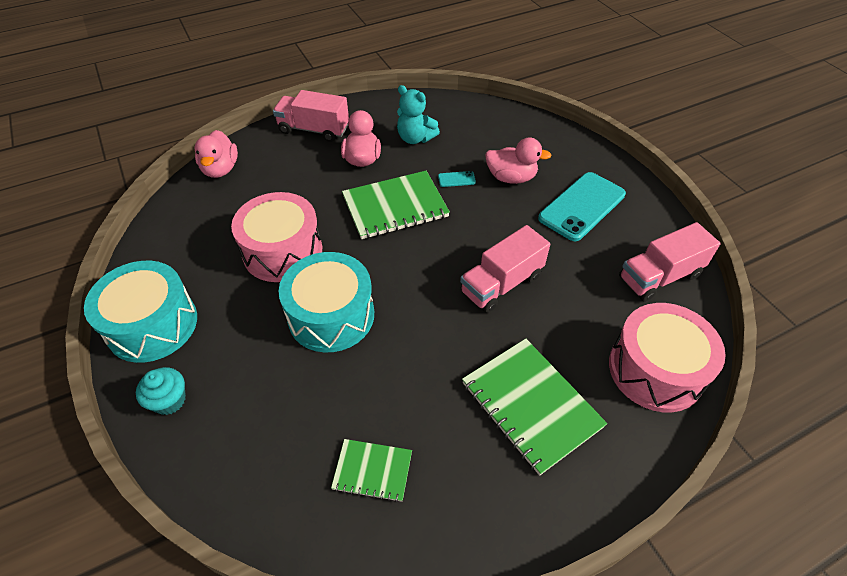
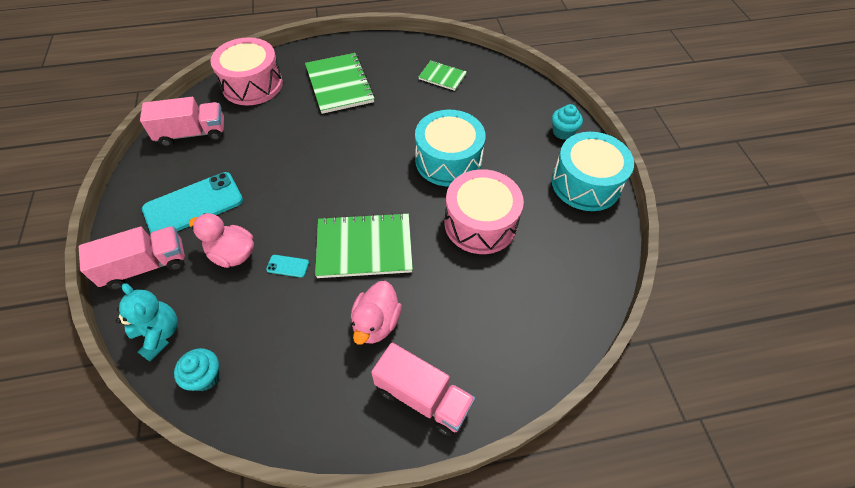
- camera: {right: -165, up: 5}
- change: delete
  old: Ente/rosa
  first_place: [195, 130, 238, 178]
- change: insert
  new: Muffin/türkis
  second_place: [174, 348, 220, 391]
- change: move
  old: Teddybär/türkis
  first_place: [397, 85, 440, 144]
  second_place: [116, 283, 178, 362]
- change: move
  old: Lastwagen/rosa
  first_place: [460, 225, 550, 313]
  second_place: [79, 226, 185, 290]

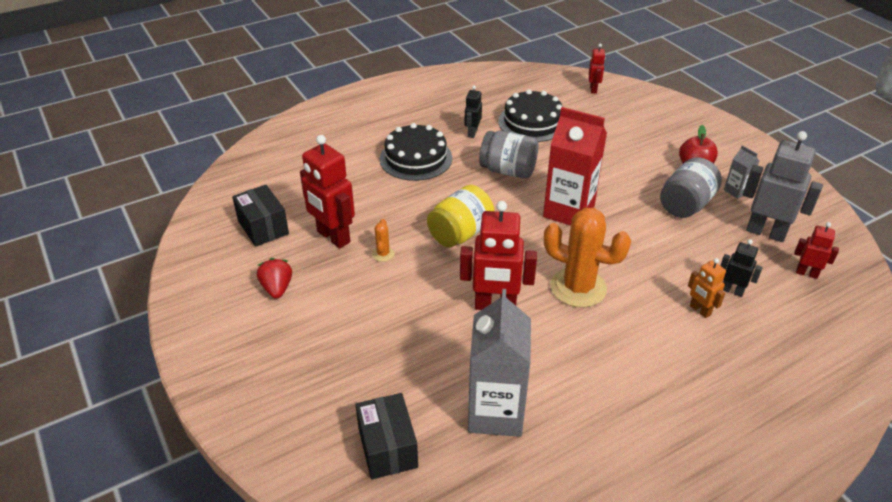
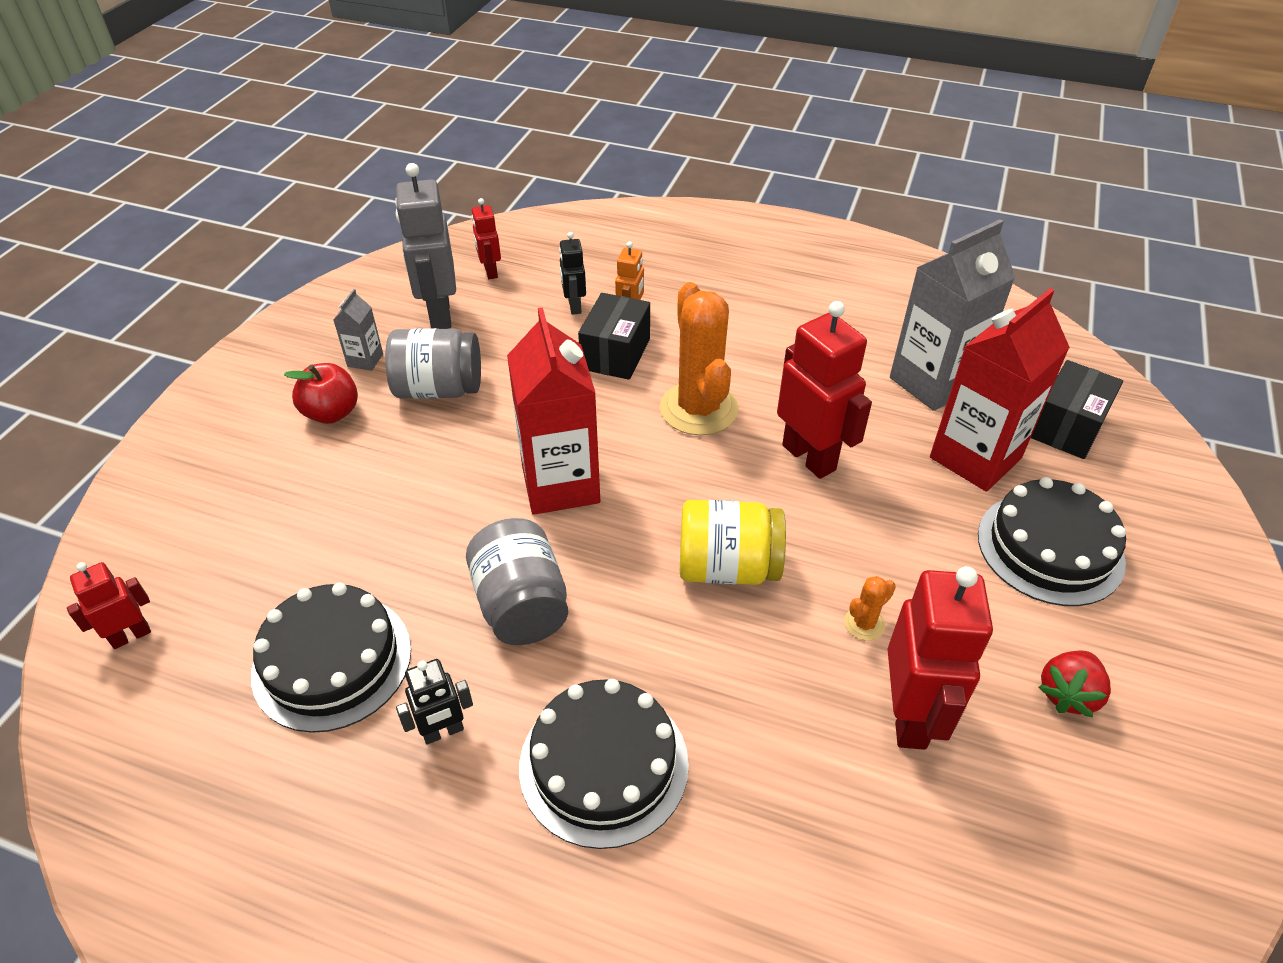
- camera: {right: -130, up: 5}
- change: insert
  new: Getränkekarton/rot
  second_place: [930, 288, 1070, 492]
- change: insert
  new: Kuchen/schwarz
  second_place: [978, 477, 1126, 606]
- change: move
  old: Schachtel/schwarz
  first_place: [232, 185, 289, 247]
  second_place: [578, 293, 650, 380]

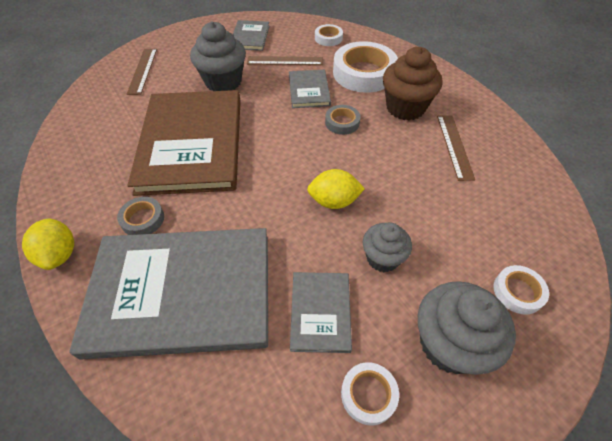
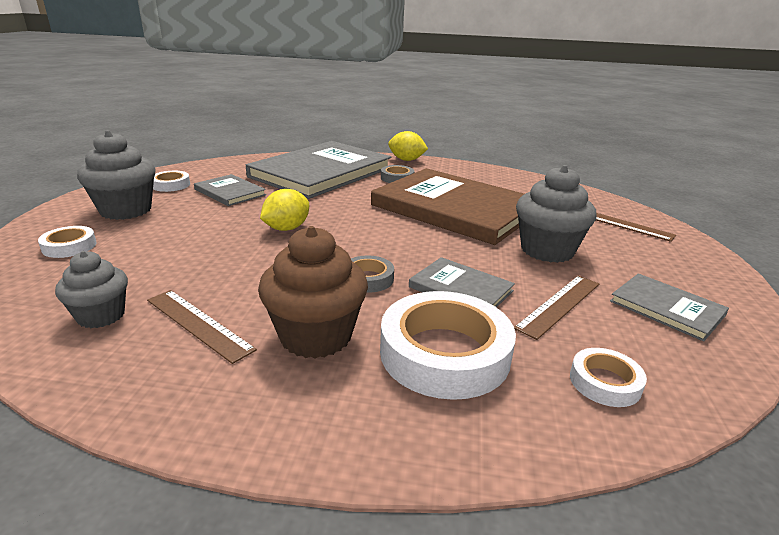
- camera: {right: 130, up: -25}
- change: move
  old: Muffin/grau
  first_place: [363, 223, 412, 272]
  second_place: [55, 251, 128, 328]

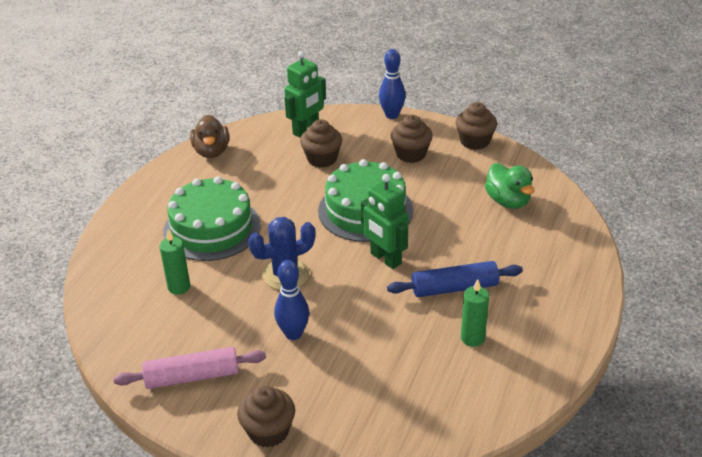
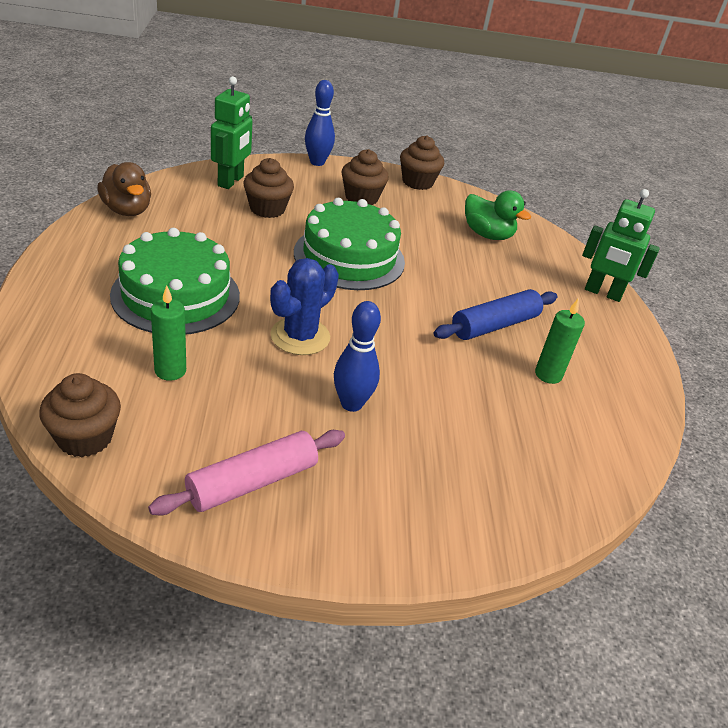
- camera: {right: -30, up: 0}
- change: move
  old: Muffin/braun
  first_place: [237, 386, 295, 448]
  second_place: [39, 373, 121, 457]
- change: move
  old: Roboter/grün
  first_place: [361, 174, 409, 269]
  second_place: [582, 189, 660, 302]

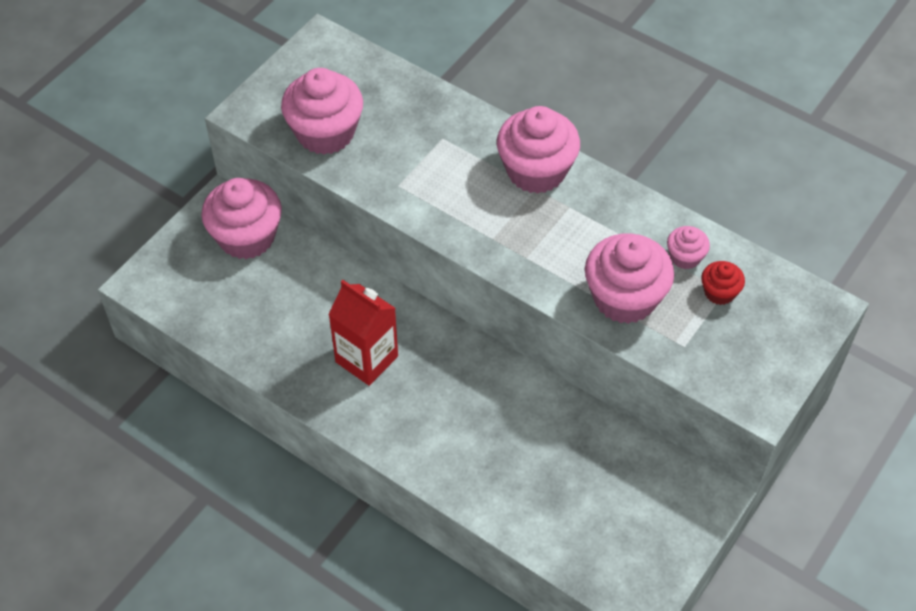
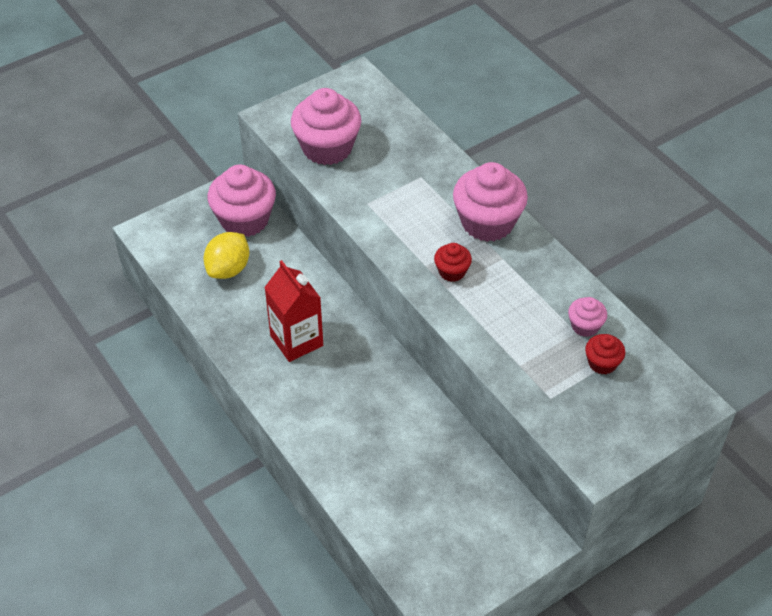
- camera: {right: 20, up: -5}
- change: delete
  old: Muffin/rosa
  first_place: [585, 233, 674, 324]
- change: insert
  new: Zitrone/gelb
  second_place: [203, 232, 249, 279]
- change: insert
  new: Muffin/rot
  second_place: [434, 243, 472, 282]

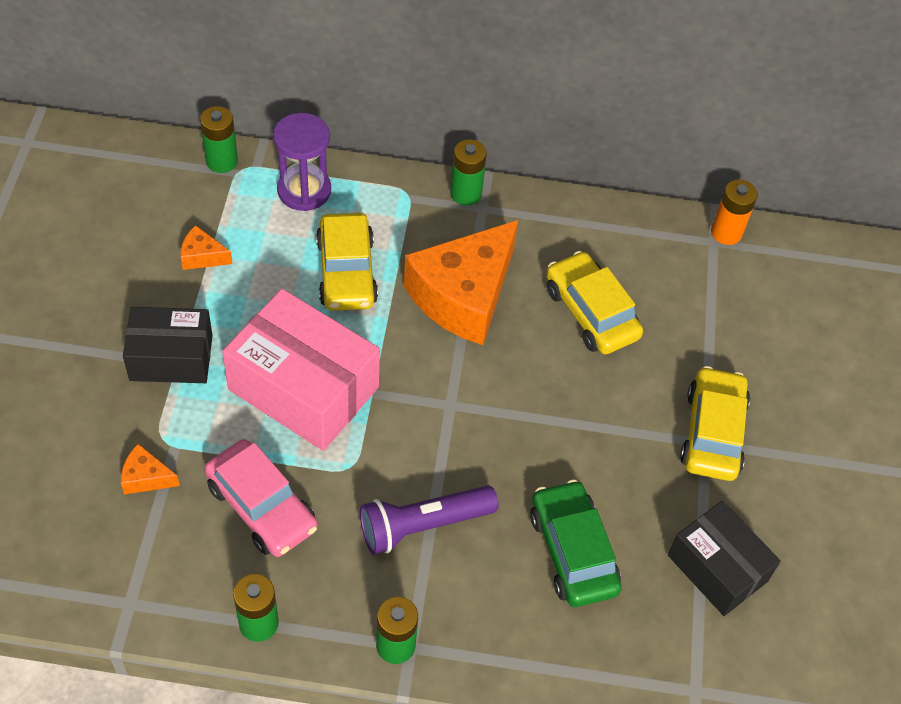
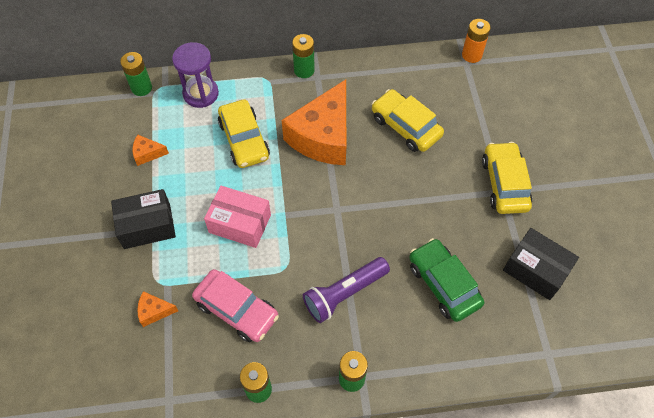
- camera: {right: -10, up: 5}
- change: resize
  old: Schachtel/rosa
  first_place: [222, 289, 380, 451]
  second_place: [204, 186, 271, 248]
  factor: 0.64

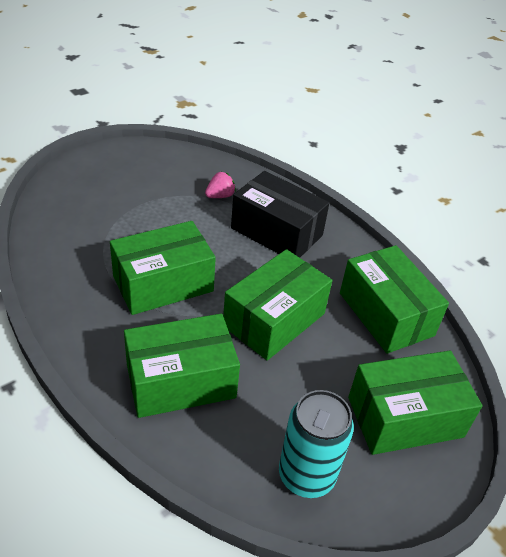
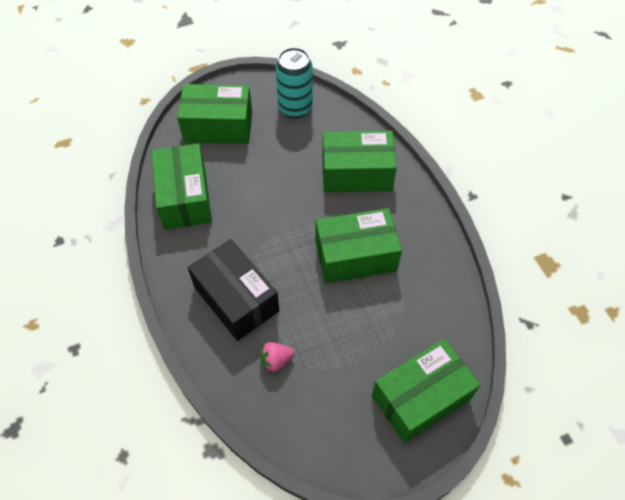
- camera: {right: -160, up: 15}
- change: move
  old: Schachtel/grün
  first_place: [223, 249, 332, 361]
  second_place: [372, 339, 481, 443]

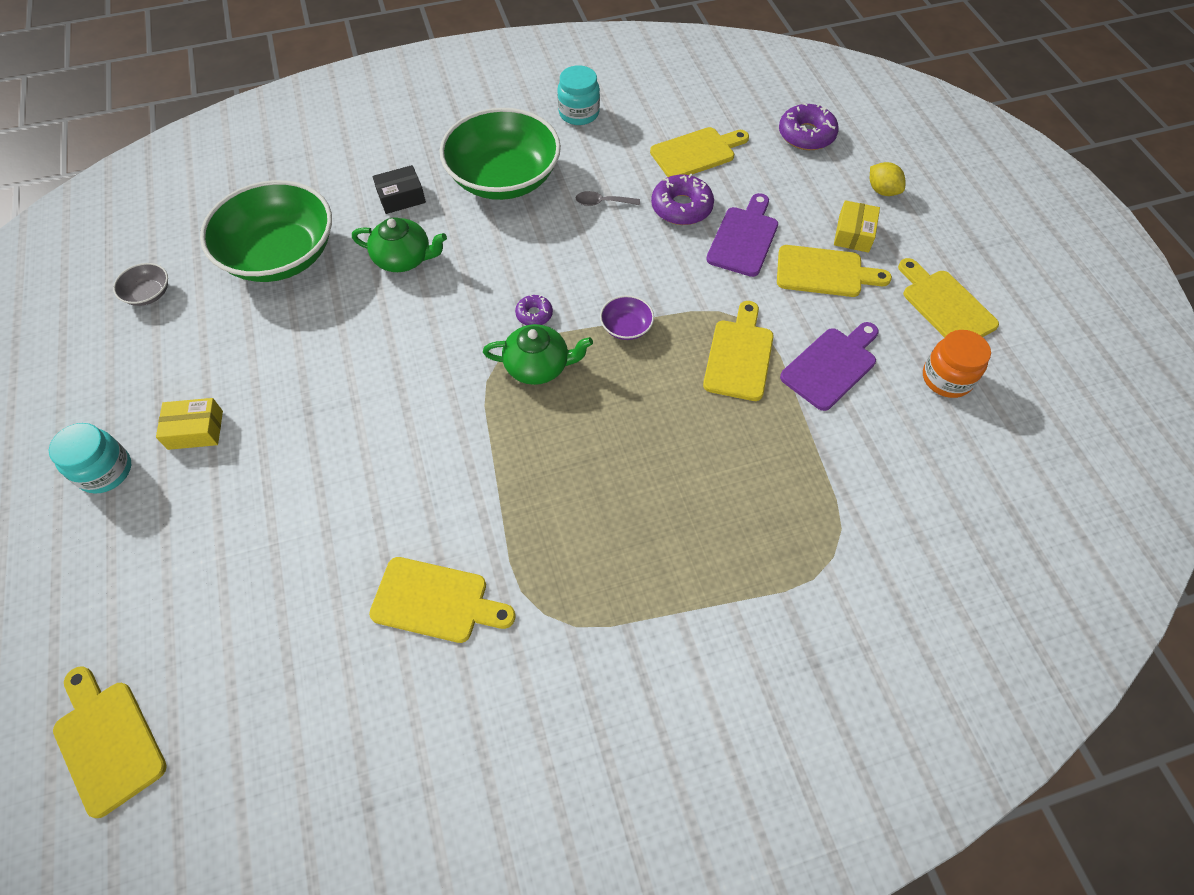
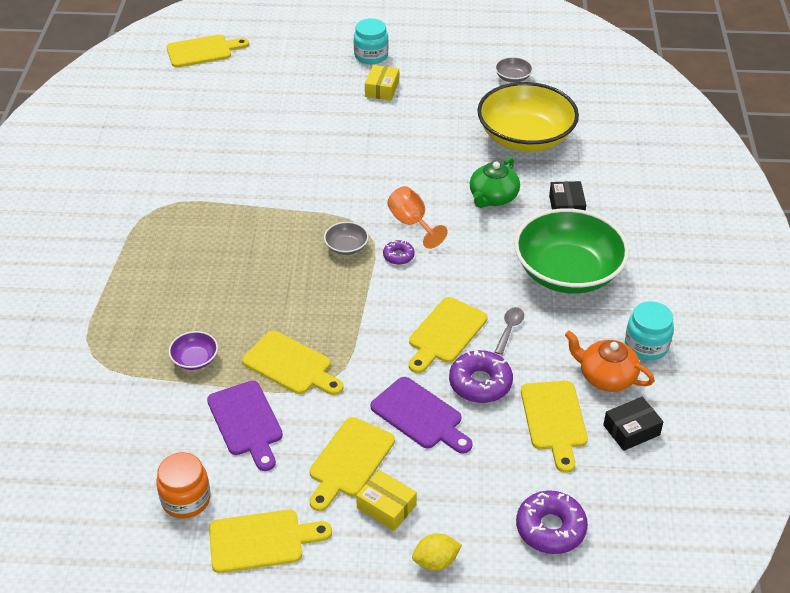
- camera: {right: 110, up: -15}
- change: insert
  new: Kelch/orange
  second_place: [387, 186, 448, 249]
- change: insert
  new: Teekanne/orange
  second_place: [565, 330, 655, 392]
- change: insert
  new: Schachtel/schwarz
  second_place: [603, 397, 663, 451]
- change: move
  old: Schneidebrett/gelb
  first_place: [369, 557, 516, 643]
  second_place: [409, 297, 488, 373]
- change: move
  old: Schüssel/lila
  first_place: [600, 295, 654, 340]
  second_place: [169, 331, 218, 370]
- change: replace
  old: Teekanne/grün
  new: Schüssel/grau
  first_place: [483, 324, 593, 385]
  second_place: [324, 222, 369, 255]
- change: recolor
  old: Schüssel/grün
  new: Schüssel/gelb
  first_place: [200, 180, 332, 282]
  second_place: [477, 82, 579, 152]

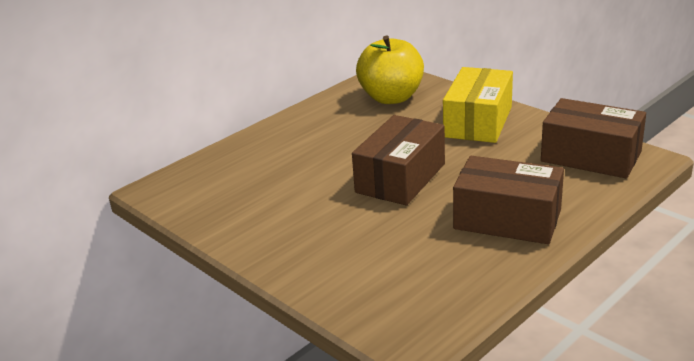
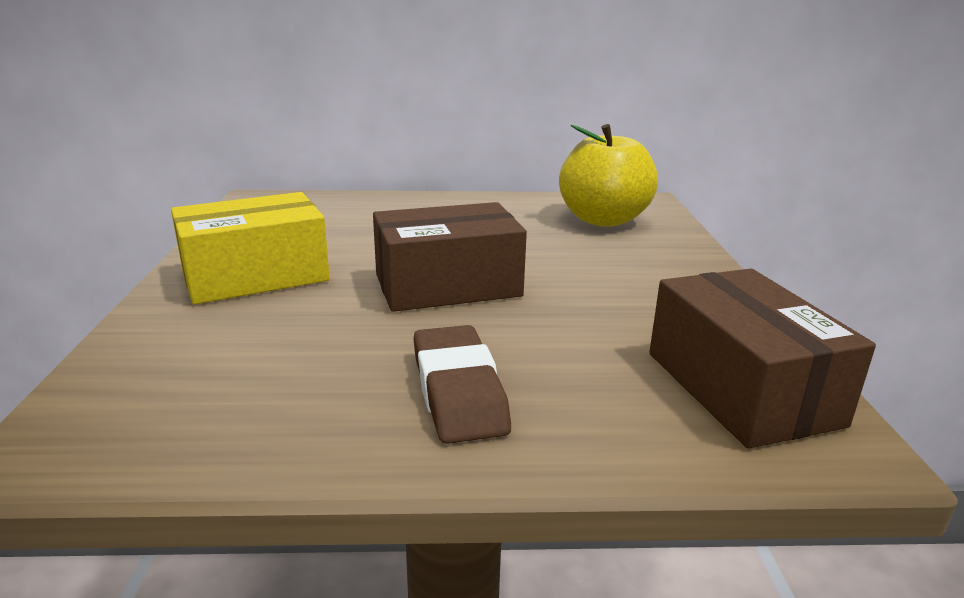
- camera: {right: 40, up: -5}
- change: move
  old: Schachtel/gelb
  first_place: [443, 67, 513, 143]
  second_place: [171, 192, 330, 304]
- change: replace
  old: Schachtel/braun
  new: Radiergummi/braun
  first_place: [453, 156, 564, 244]
  second_place: [414, 325, 511, 444]

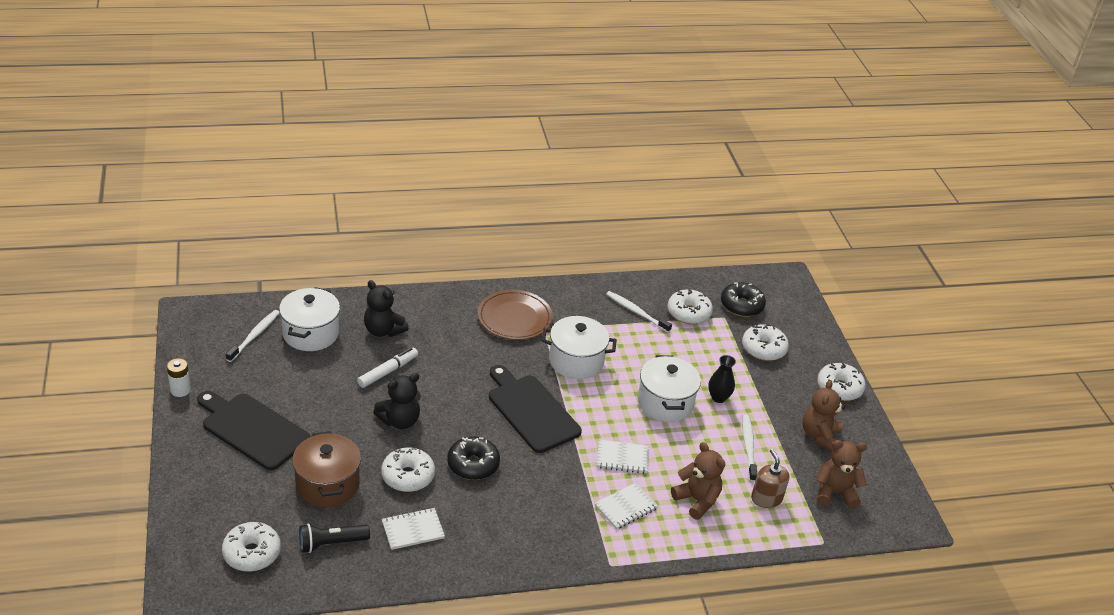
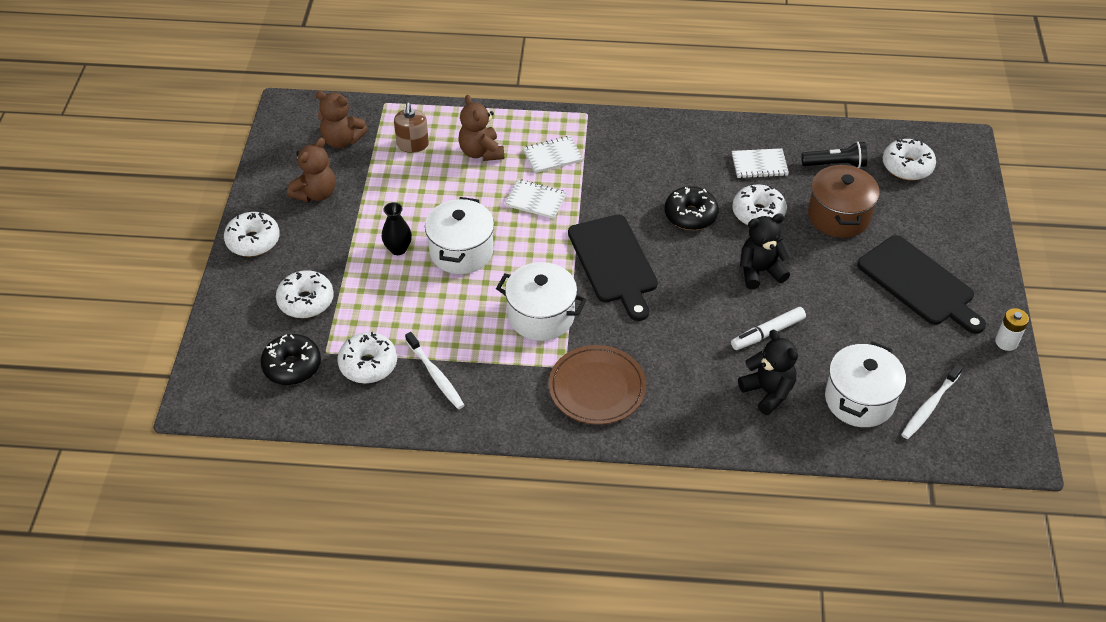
- camera: {right: -160, up: 10}
- change: delete
  old: Zahnbürste/weiß
  first_place: [742, 415, 757, 482]

